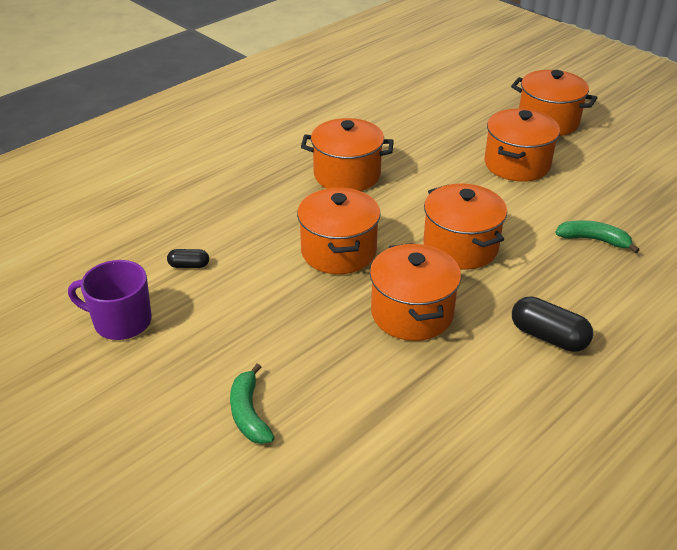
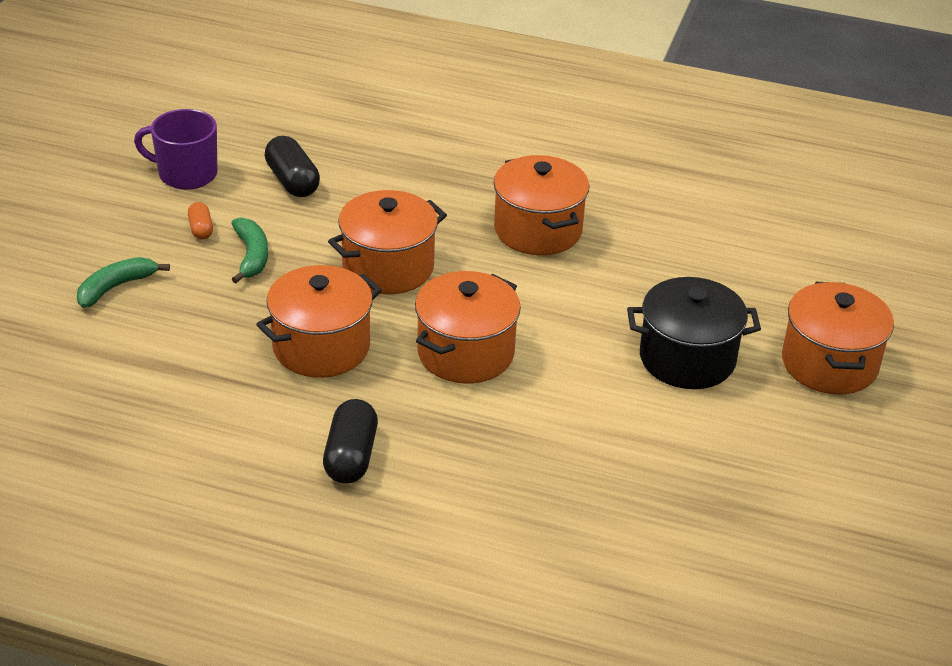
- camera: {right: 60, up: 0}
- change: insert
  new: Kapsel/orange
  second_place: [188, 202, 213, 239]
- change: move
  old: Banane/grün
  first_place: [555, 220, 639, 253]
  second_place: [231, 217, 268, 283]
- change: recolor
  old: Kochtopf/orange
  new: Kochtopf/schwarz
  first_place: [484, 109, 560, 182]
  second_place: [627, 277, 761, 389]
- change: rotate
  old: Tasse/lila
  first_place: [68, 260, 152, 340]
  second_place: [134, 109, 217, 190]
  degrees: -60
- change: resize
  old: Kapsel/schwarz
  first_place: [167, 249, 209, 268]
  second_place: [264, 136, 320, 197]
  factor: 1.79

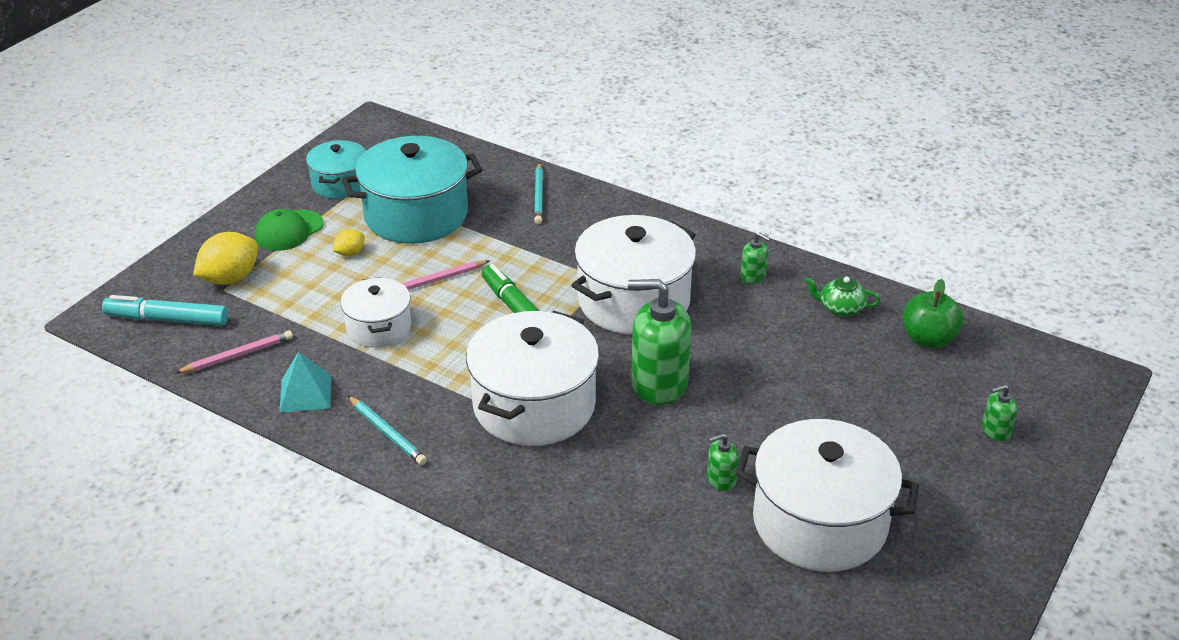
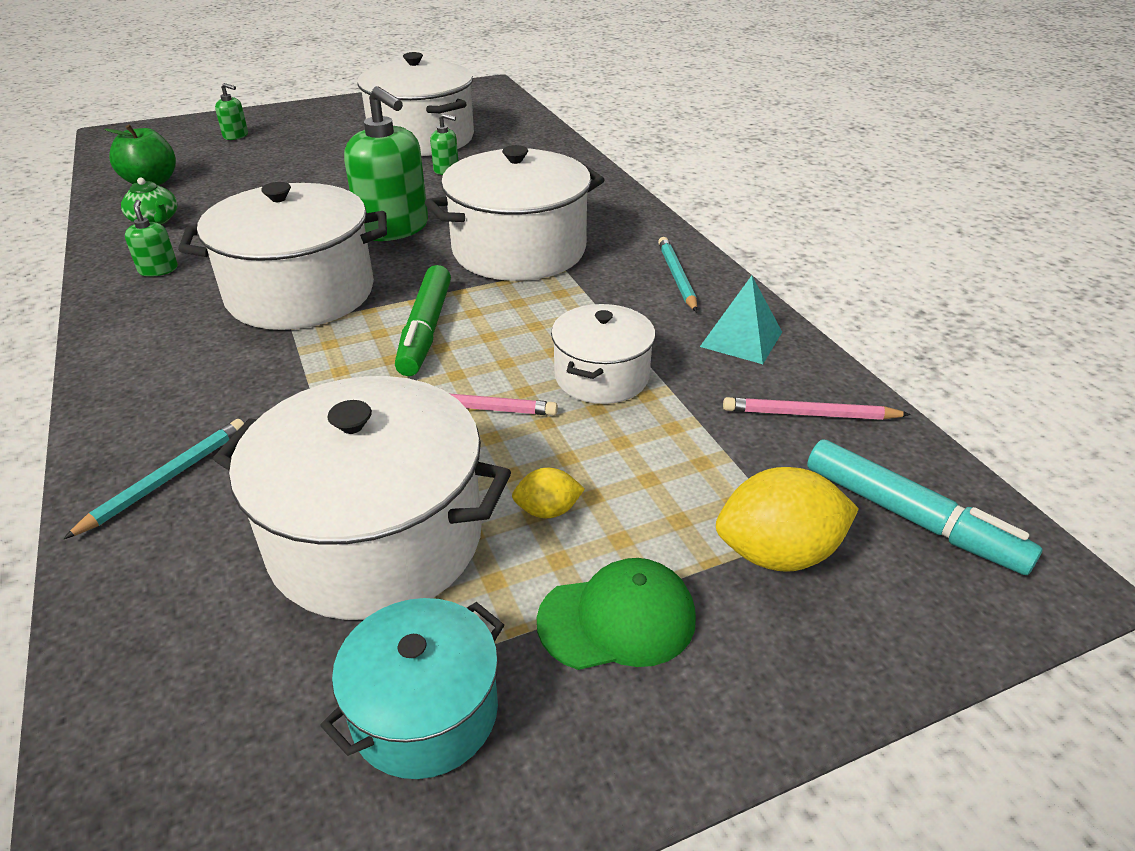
- camera: {right: -145, up: 0}
- change: recolor
  old: Kochtopf/türkis
  new: Kochtopf/weiß
  first_place: [342, 136, 482, 244]
  second_place: [213, 376, 511, 620]

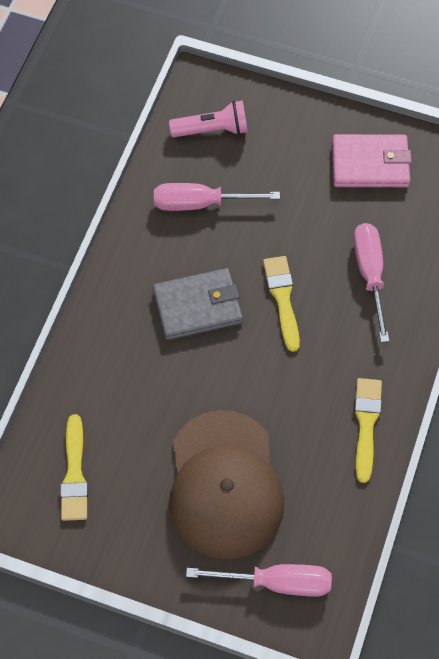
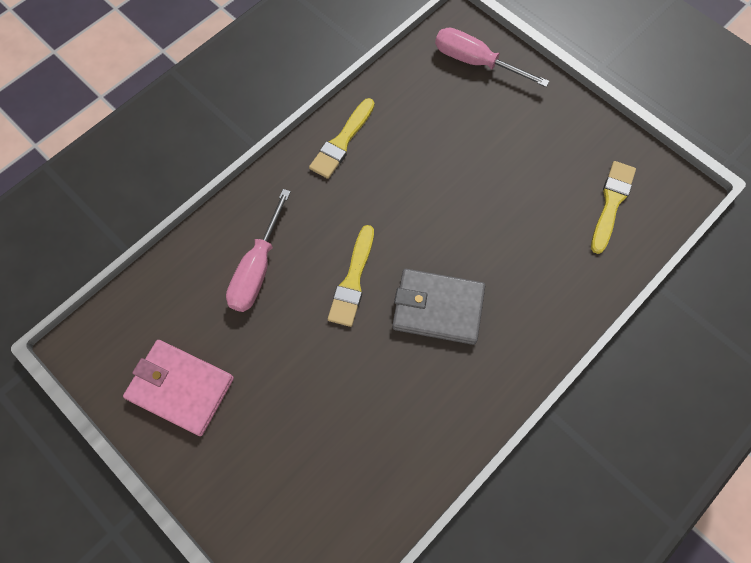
- camera: {right: -155, up: 5}
- change: delete
  old: Schraubenzieher/rosa
  first_place: [154, 183, 280, 211]
- change: delete
  old: Taschenlampe/rosa
  first_place: [169, 101, 248, 137]
- change: delete
  old: Kappe/braun
  first_place: [169, 410, 284, 559]

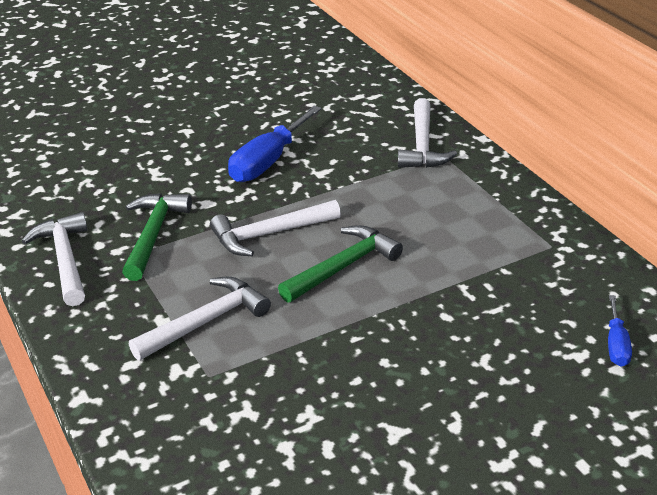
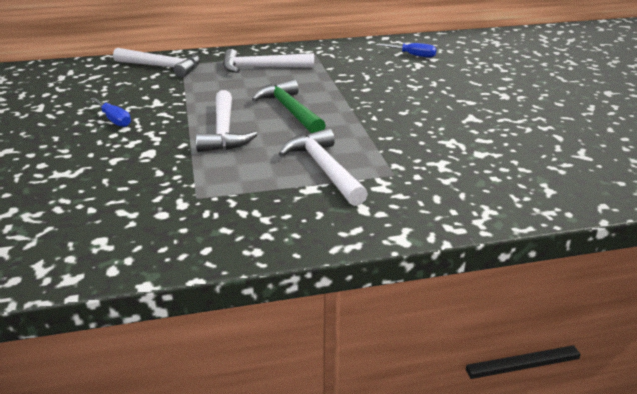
- camera: {right: -75, up: -5}
- change: delete
  old: Hammer/grün
  first_place: [122, 193, 192, 281]
- change: move
  old: Hammer/weiß
  first_place: [22, 212, 88, 306]
  second_place: [223, 49, 314, 73]
- change: resize
  old: Schraubenzieher/blau
  first_place: [228, 106, 322, 182]
  second_place: [90, 98, 131, 127]
  factor: 0.54

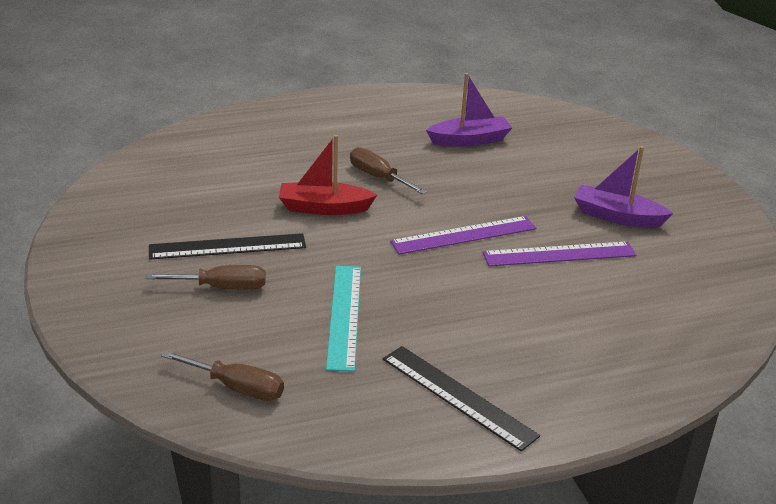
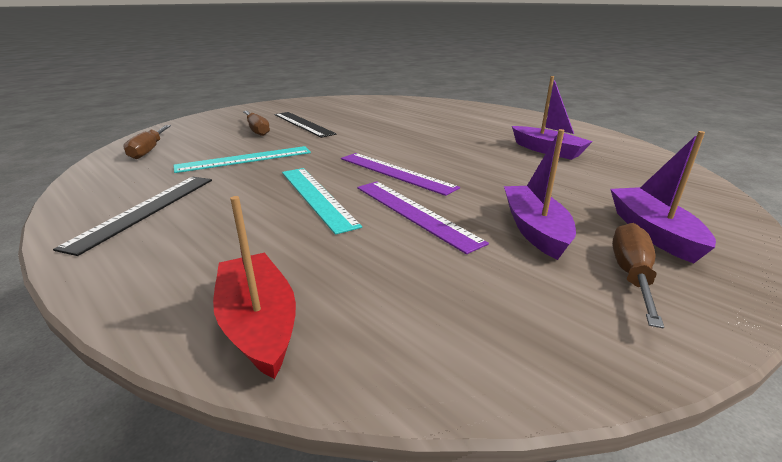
- camera: {right: 65, up: -5}
- change: insert
  new: Lineal/türkis
  second_place: [282, 168, 362, 235]
- change: insert
  new: Boot/lila
  second_place: [610, 131, 716, 263]
- change: move
  old: Boot/rot
  first_place: [279, 135, 377, 215]
  second_place: [213, 196, 296, 379]
- change: move
  old: Schraubenzieher/braun
  first_place: [350, 147, 427, 194]
  second_place: [612, 223, 664, 329]

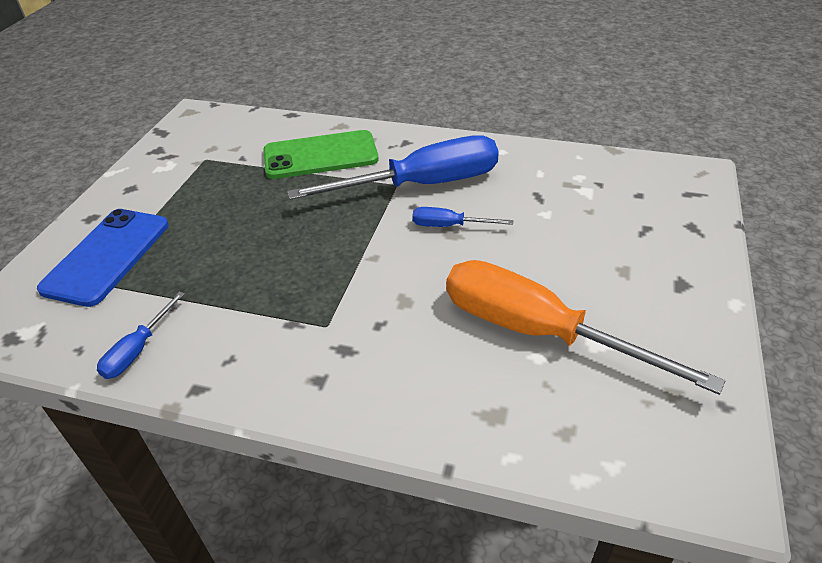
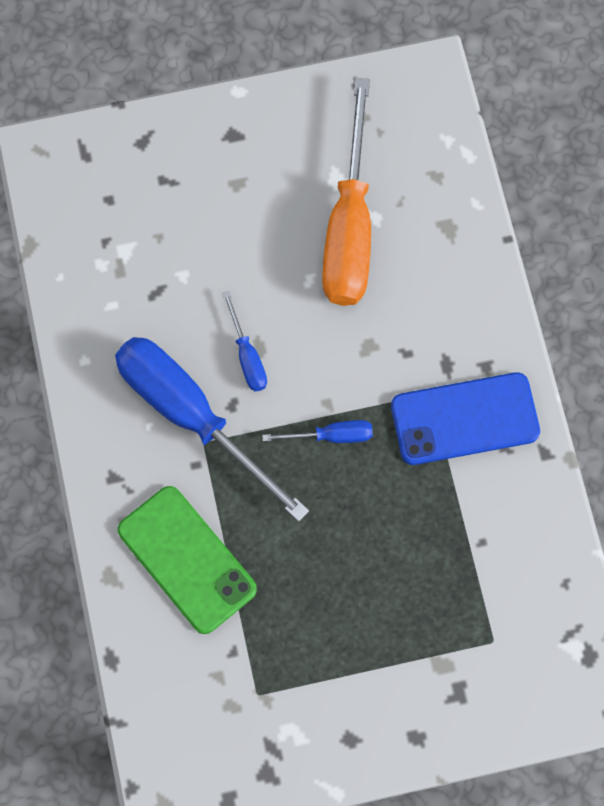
- camera: {right: -120, up: 30}
- change: move
  old: Handy/blau
  first_place: [37, 209, 169, 307]
  second_place: [391, 372, 540, 465]
- change: move
  old: Schraubenzieher/blau
  first_place: [97, 292, 185, 379]
  second_place: [262, 420, 373, 443]

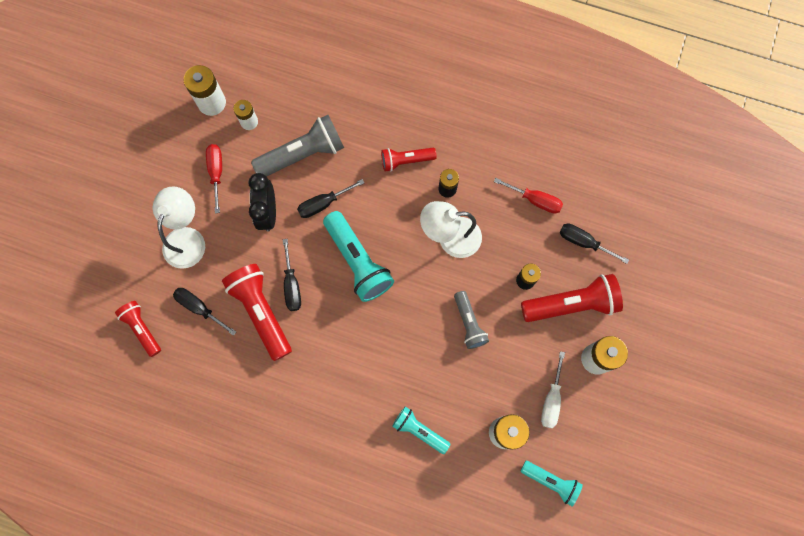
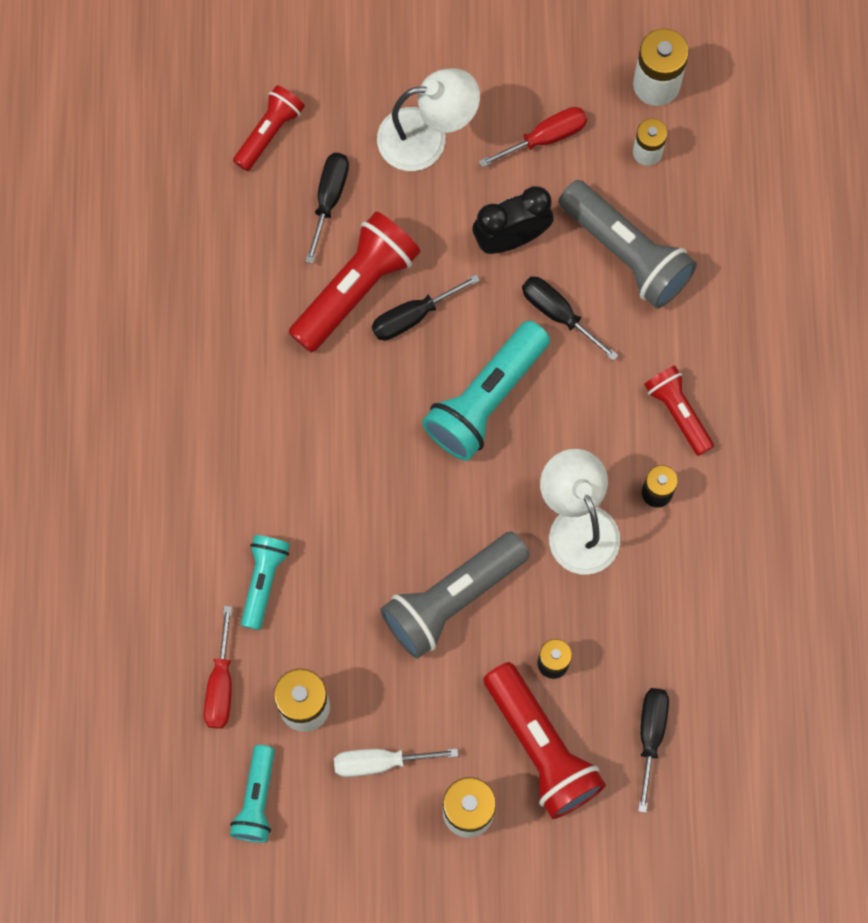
- camera: {right: 70, up: 0}
- change: move
  old: Schraubenzieher/rot
  first_place: [494, 178, 563, 214]
  second_place: [204, 606, 232, 729]
- change: resize
  old: Taschenlampe/grau
  first_place: [454, 291, 489, 349]
  second_place: [380, 532, 529, 659]
  factor: 1.68

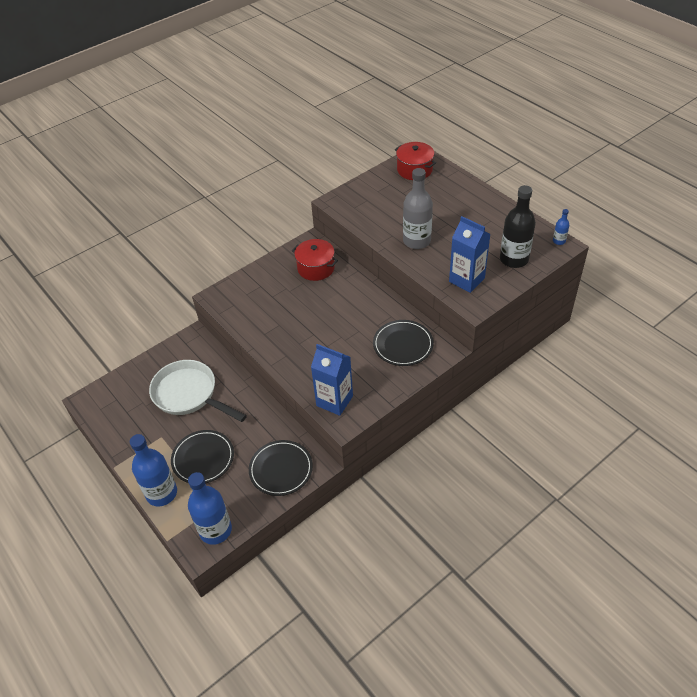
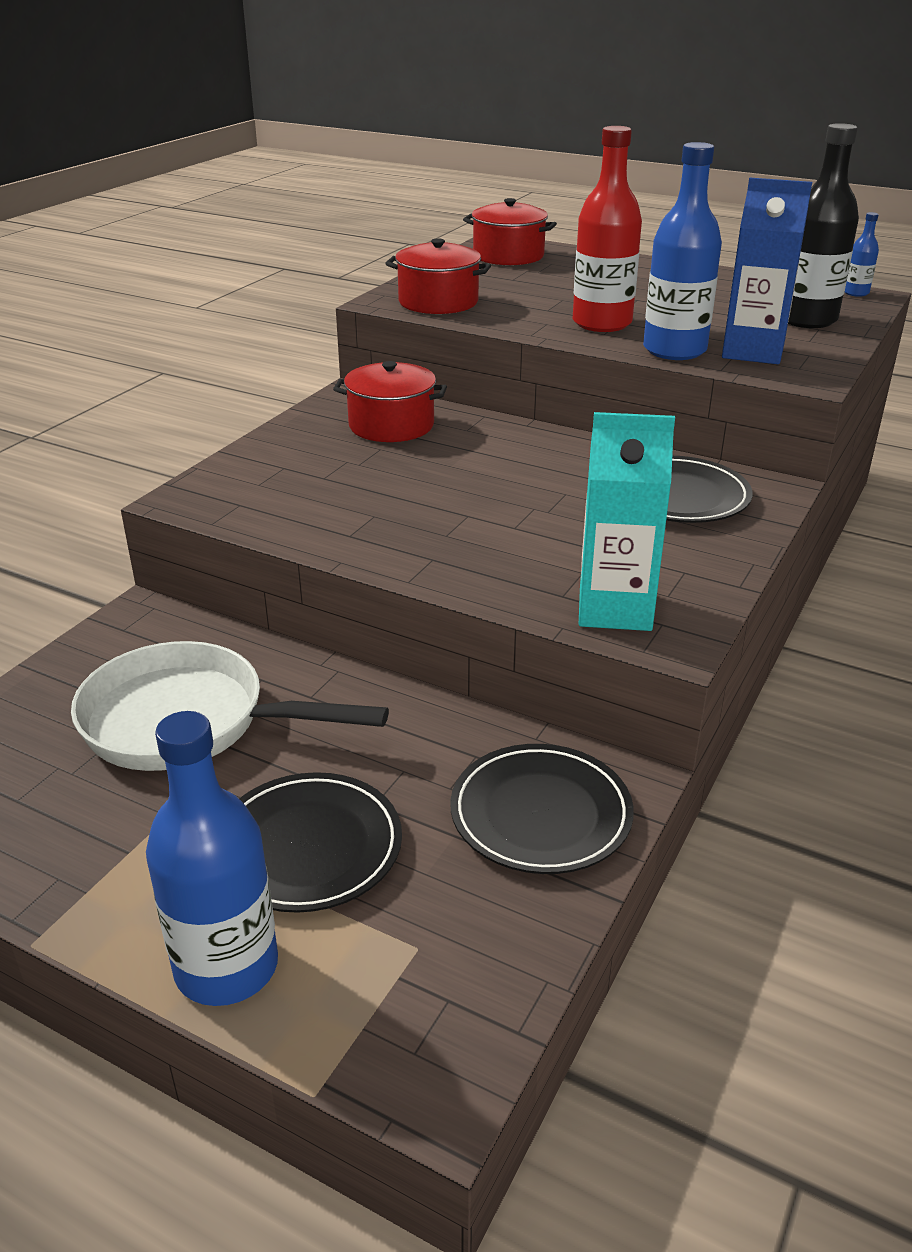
- camera: {right: -25, up: -15}
- change: insert
  new: Kochtopf/rot
  second_place: [385, 238, 491, 314]
- change: move
  old: Flasche/blau
  first_place: [188, 472, 232, 545]
  second_place: [643, 142, 722, 360]
- change: recolor
  old: Getränkekarton/blau
  new: Getränkekarton/türkis
  first_place: [311, 344, 353, 416]
  second_place: [579, 412, 675, 631]
- change: recolor
  old: Flasche/grau
  new: Flasche/rot
  first_place: [403, 168, 433, 249]
  second_place: [573, 126, 642, 332]

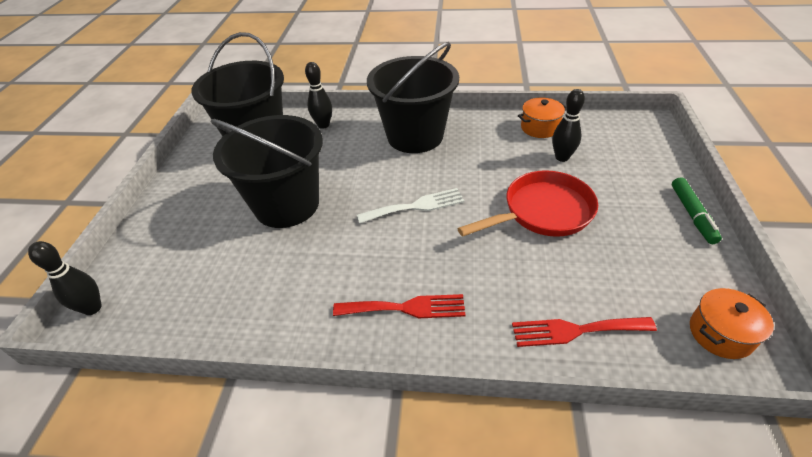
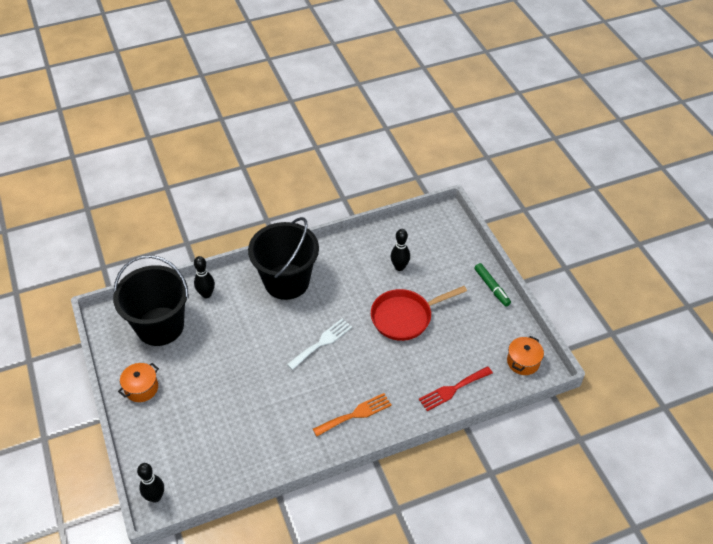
- camera: {right: -30, up: 5}
- change: delete
  old: Eimer/schwarz
  first_place: [211, 115, 323, 228]
- change: move
  old: Kochtopf/orange
  first_place: [518, 98, 567, 138]
  second_place: [118, 363, 159, 402]
- change: recolor
  old: Gabel/rot
  new: Gabel/orange
  first_place: [333, 294, 465, 318]
  second_place: [313, 393, 392, 436]
- change: rotate
  old: Pfanne/rot
  first_place: [457, 170, 598, 237]
  second_place: [371, 286, 467, 341]
  degrees: -150

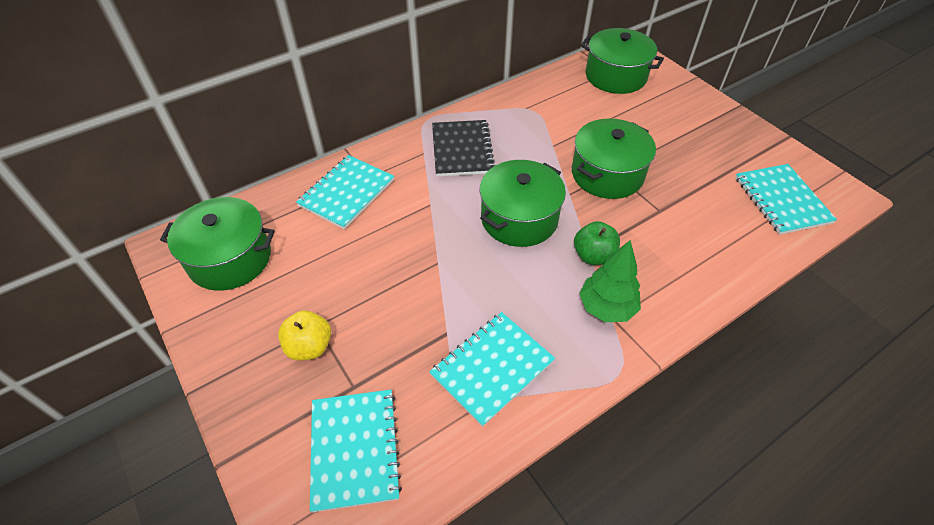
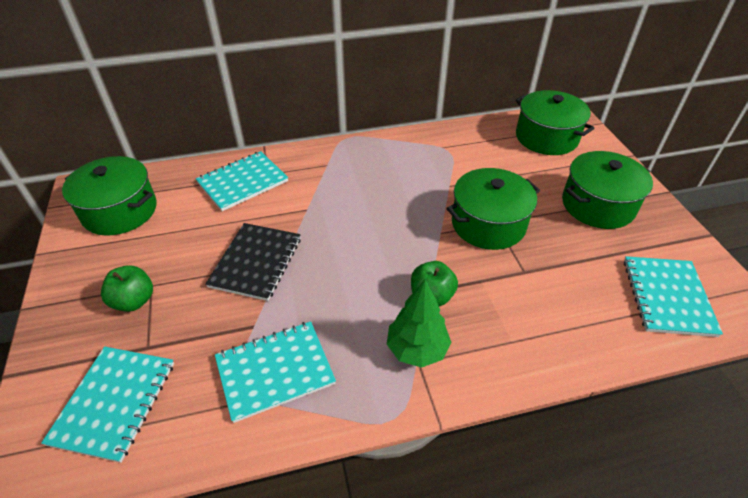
- camera: {right: 20, up: -5}
- change: move
  old: Notizbuch/schwarz
  first_place: [432, 120, 495, 177]
  second_place: [205, 223, 301, 301]
- change: move
  old: Kochtopf/grün
  first_place: [480, 160, 566, 247]
  second_place: [562, 151, 653, 229]
- change: recolor
  old: Apfel/gelb
  new: Apfel/grün
  first_place: [278, 310, 331, 361]
  second_place: [101, 265, 153, 312]

